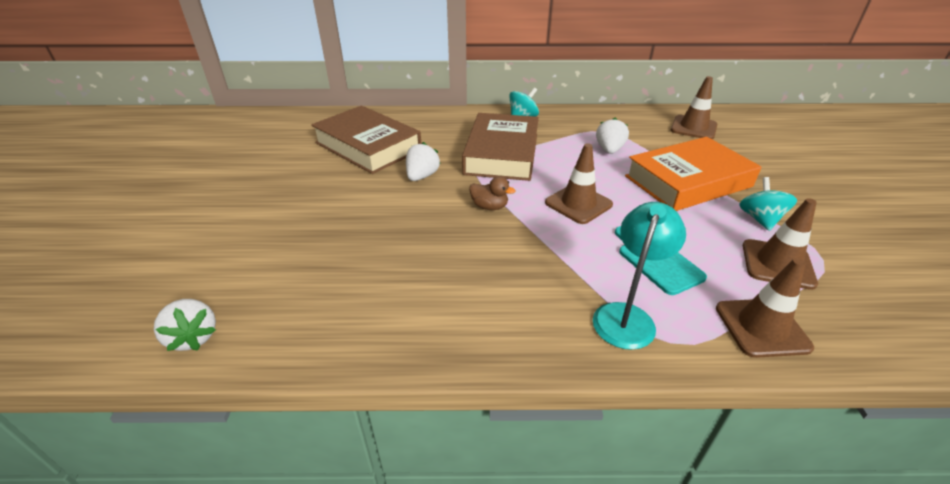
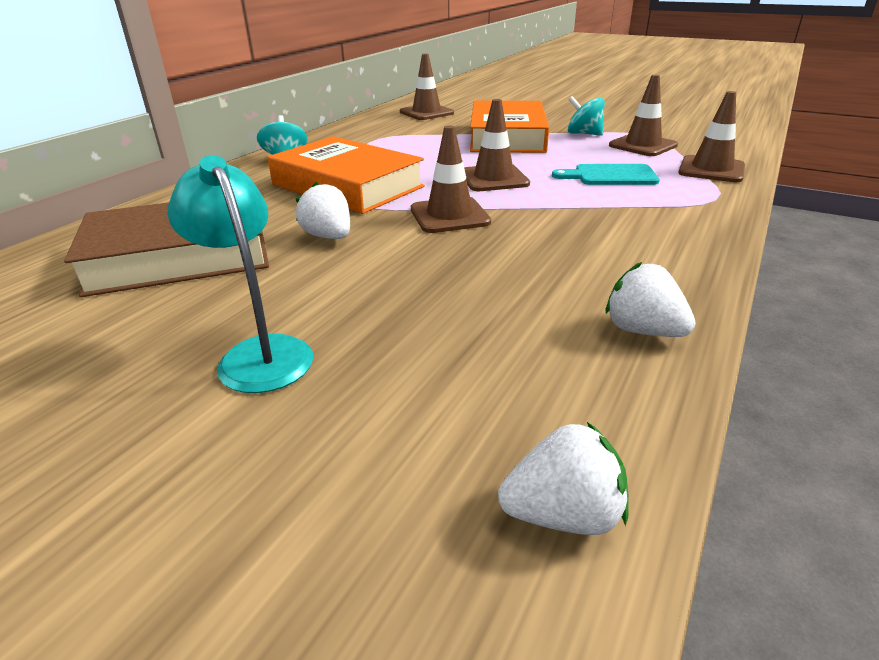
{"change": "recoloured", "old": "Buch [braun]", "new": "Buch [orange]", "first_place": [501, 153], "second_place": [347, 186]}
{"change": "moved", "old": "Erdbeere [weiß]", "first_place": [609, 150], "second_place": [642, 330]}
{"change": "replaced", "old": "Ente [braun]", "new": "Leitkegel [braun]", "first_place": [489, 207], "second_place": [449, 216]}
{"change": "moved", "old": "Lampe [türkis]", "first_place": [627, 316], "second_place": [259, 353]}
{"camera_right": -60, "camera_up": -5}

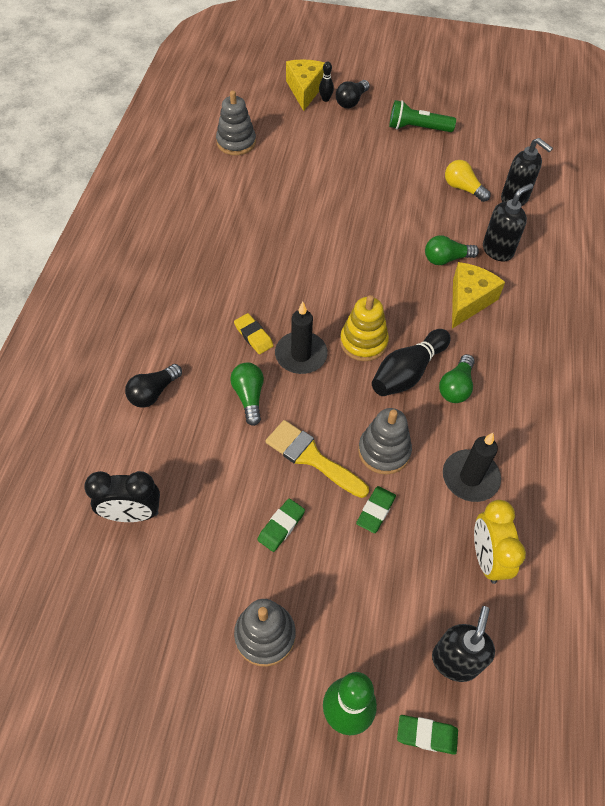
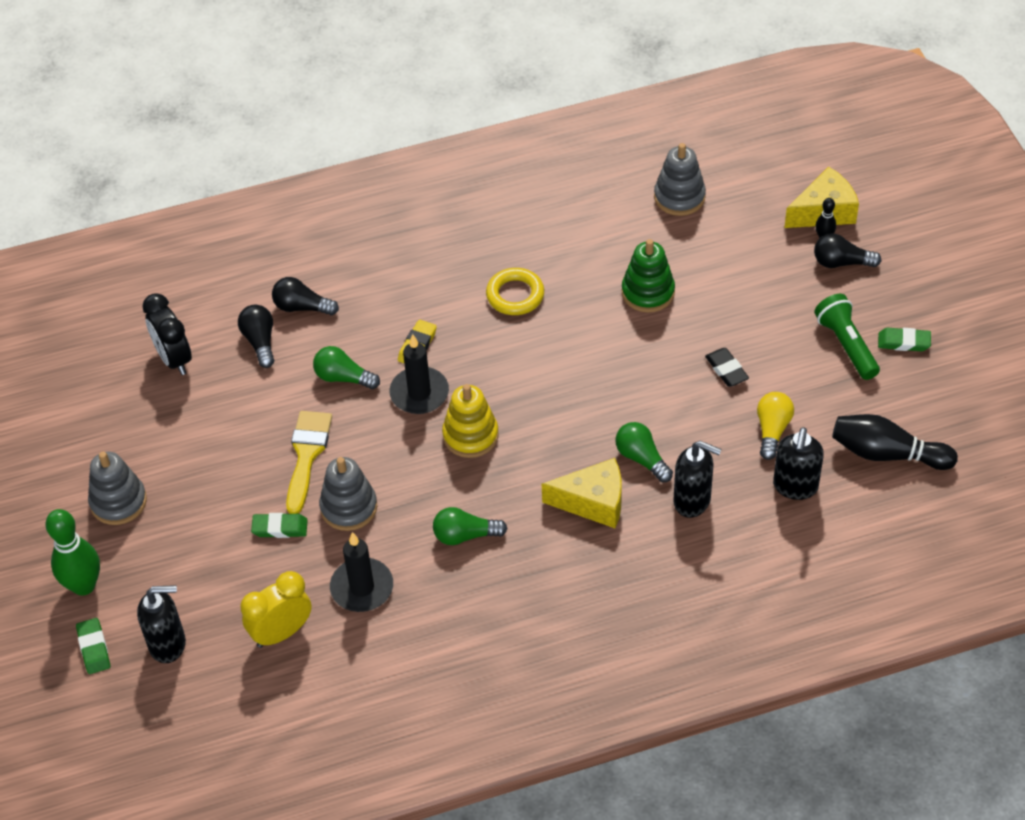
{"change": "moved", "old": "Bowlingkegel [schwarz]", "first_place": [408, 372], "second_place": [887, 454]}
{"change": "turned", "old": "Glühbirne [grün]", "first_place": [249, 397], "second_place": [343, 377], "degrees": -120}
{"change": "moved", "old": "Radiergummi [grün]", "first_place": [281, 526], "second_place": [904, 342]}
{"change": "added", "new": "Stapelspielzeug [grün]", "second_place": [648, 292]}
{"change": "added", "new": "Ring [gelb]", "second_place": [515, 295]}
{"change": "added", "new": "Glühbirne [schwarz]", "second_place": [260, 341]}
{"change": "added", "new": "Radiergummi [schwarz]", "second_place": [726, 370]}
{"camera_right": 65, "camera_up": -5}

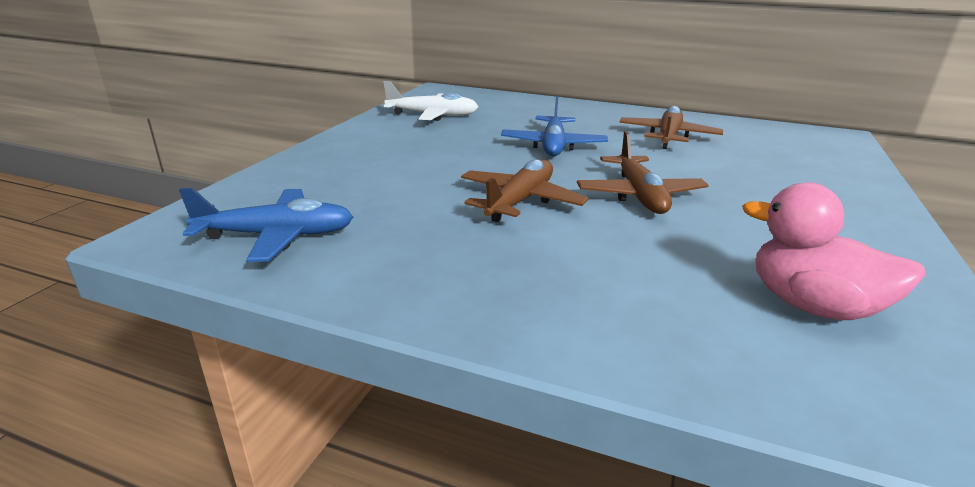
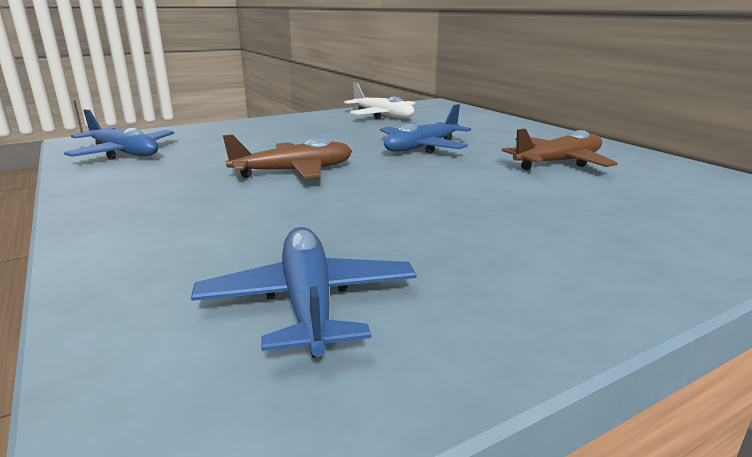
{"change": "removed", "old": "Flugzeug [braun]", "first_place": [639, 195]}
{"change": "replaced", "old": "Ente [rosa]", "new": "Flugzeug [blau]", "first_place": [812, 306], "second_place": [308, 302]}
{"camera_right": 40, "camera_up": -5}

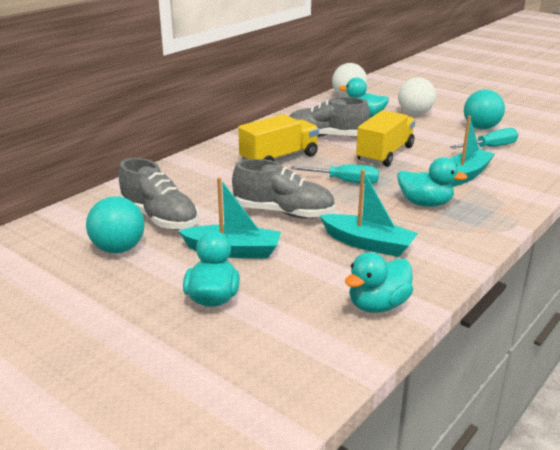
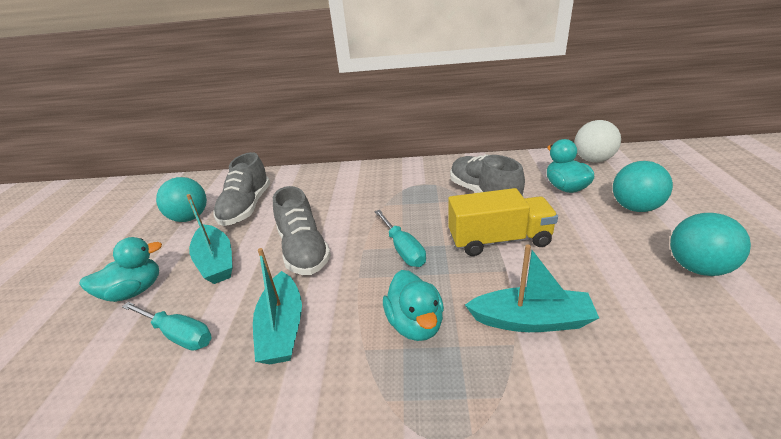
{"change": "recoloured", "old": "Ball [weiß]", "new": "Ball [türkis]", "first_place": [415, 114], "second_place": [635, 208]}
{"change": "removed", "old": "Lastwagen [gelb]", "first_place": [279, 158]}
{"change": "moved", "old": "Schraubenzieher [türkis]", "first_place": [490, 147], "second_place": [178, 334]}
{"change": "removed", "old": "Ente [türkis]", "first_place": [378, 305]}
{"camera_right": 55, "camera_up": 5}

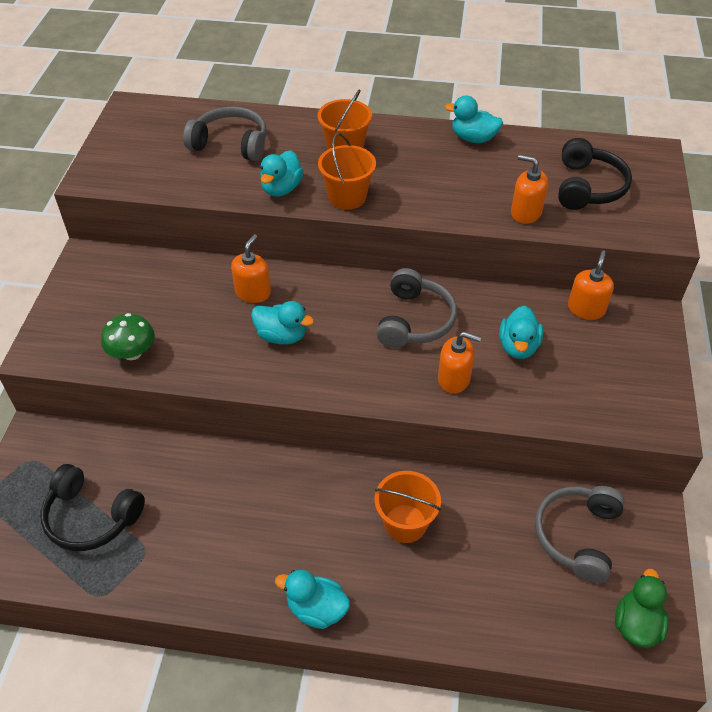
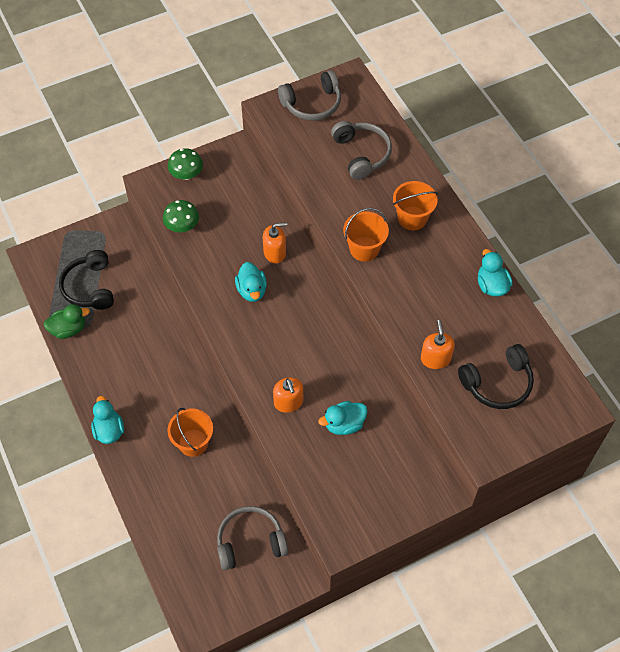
{"change": "removed", "old": "Ente [türkis]", "first_place": [281, 189]}
{"change": "removed", "old": "Seifenspender [orange]", "first_place": [586, 309]}
{"change": "moved", "old": "Kopfhörer [grau]", "first_place": [414, 320], "second_place": [312, 104]}
{"change": "moved", "old": "Ente [grün]", "first_place": [636, 624], "second_place": [68, 329]}
{"change": "added", "new": "Pilz [grün]", "second_place": [186, 174]}
{"camera_right": 55, "camera_up": 10}

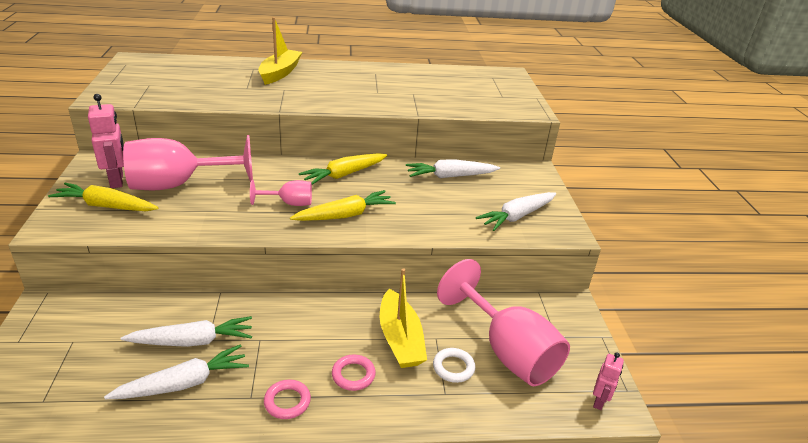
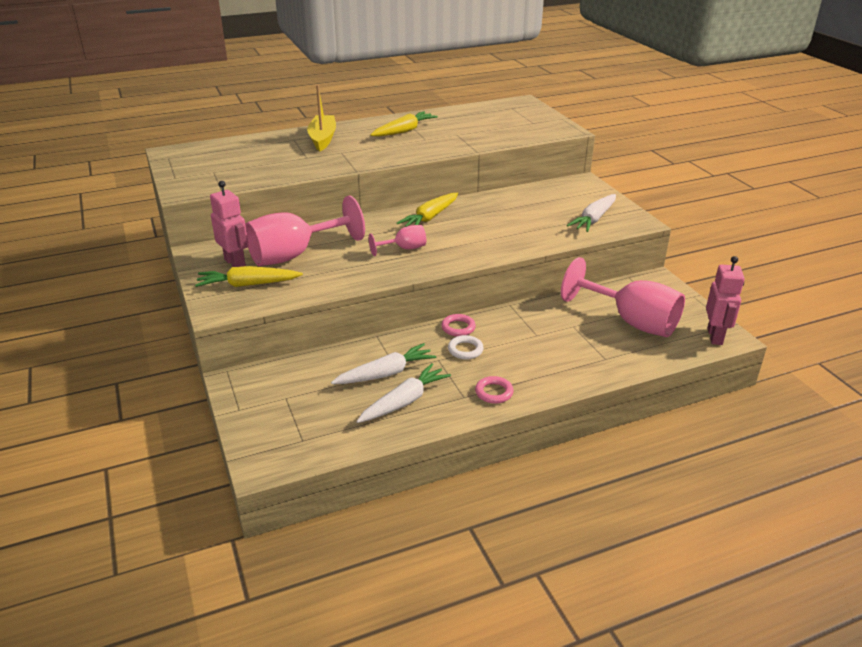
{"change": "removed", "old": "Karotte [weiß]", "first_place": [450, 176]}
{"change": "moved", "old": "Karotte [gelb]", "first_place": [345, 215], "second_place": [404, 131]}
{"change": "removed", "old": "Boot [gelb]", "first_place": [400, 339]}
{"change": "moved", "old": "Ring [weiß]", "first_place": [453, 367], "second_place": [465, 350]}
{"change": "resized", "old": "Roboter [rosa]", "first_place": [599, 401], "second_place": [715, 336], "factor": 1.68}
{"change": "moved", "old": "Ring [rosa]", "first_place": [353, 375], "second_place": [458, 328]}
{"camera_right": -15, "camera_up": 0}

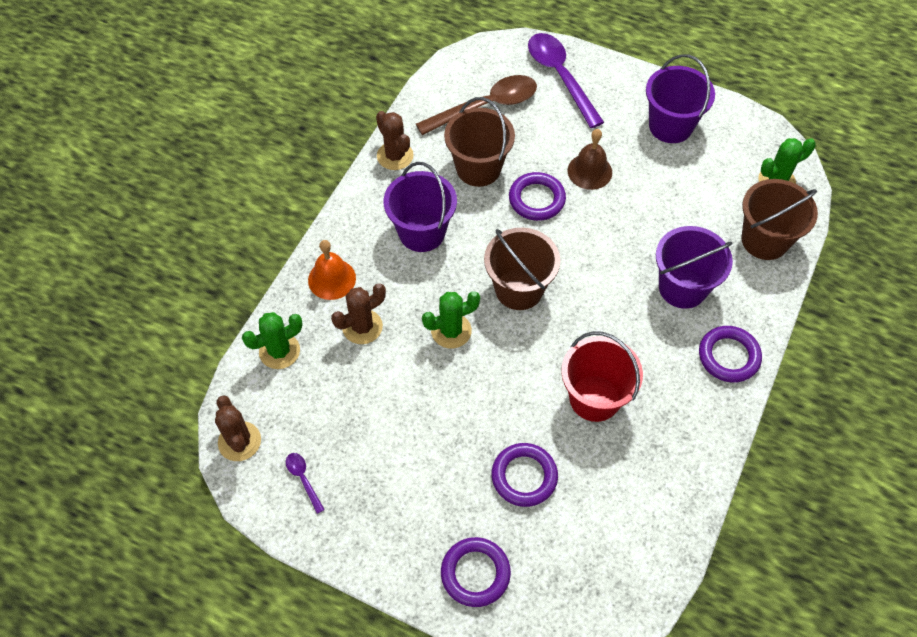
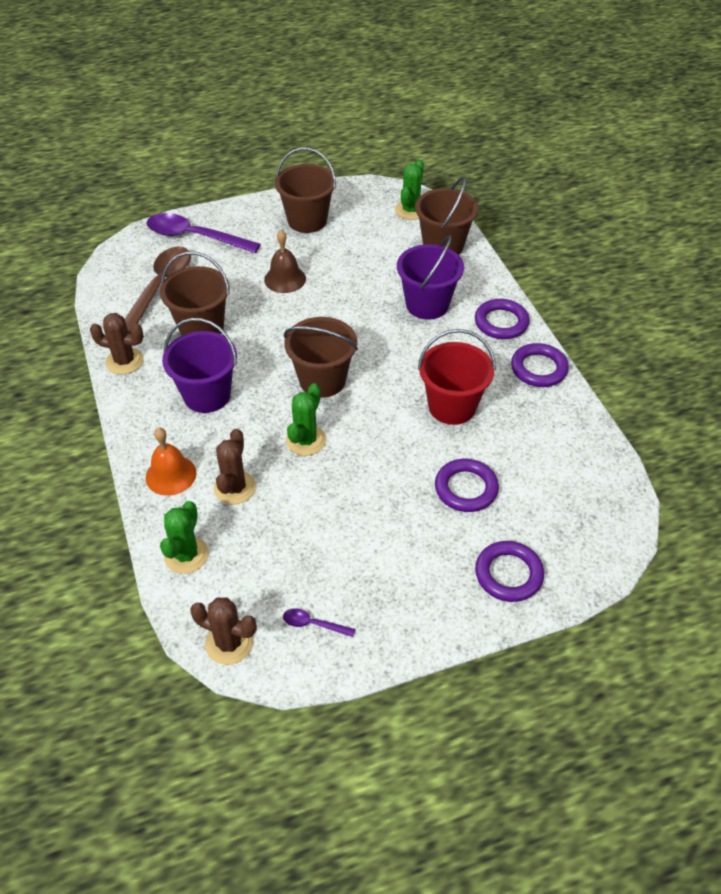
{"change": "recoloured", "old": "Eimer [lila]", "new": "Eimer [braun]", "first_place": [670, 126], "second_place": [307, 220]}
{"change": "moved", "old": "Ring [lila]", "first_place": [536, 199], "second_place": [538, 368]}
{"camera_right": -45, "camera_up": -10}

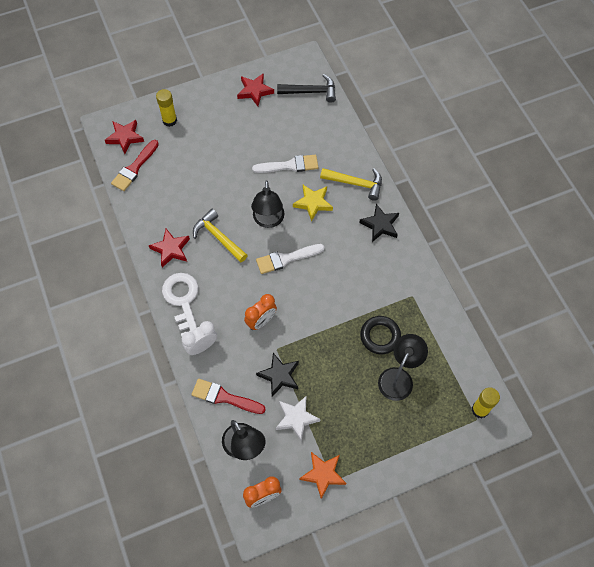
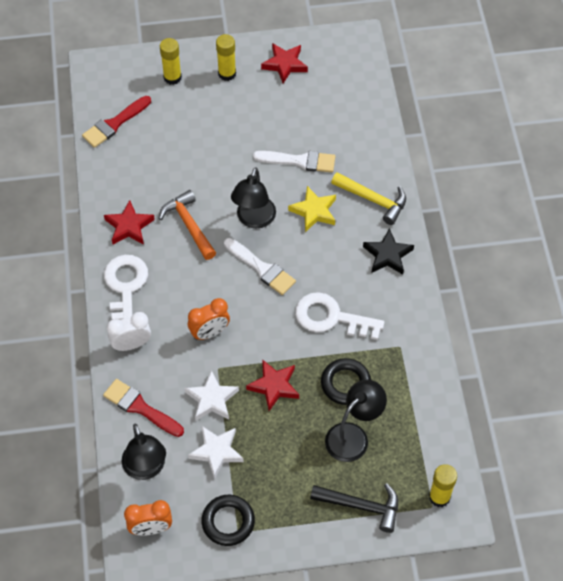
{"change": "moved", "old": "Hammer [schwarz]", "first_place": [311, 92], "second_place": [361, 506]}
{"change": "moved", "old": "Stern [rot]", "first_place": [125, 137], "second_place": [274, 386]}
{"change": "recoloured", "old": "Hammer [gelb]", "new": "Hammer [orange]", "first_place": [218, 237], "second_place": [189, 225]}
{"change": "turned", "old": "Pinsel [weiß]", "first_place": [286, 259], "second_place": [261, 268], "degrees": -135}
{"change": "recoloured", "old": "Stern [schwarz]", "new": "Stern [weiß]", "first_place": [279, 376], "second_place": [212, 399]}
{"change": "replaced", "old": "Stern [orange]", "new": "Ring [schwarz]", "first_place": [323, 474], "second_place": [228, 522]}
{"change": "added", "new": "Klebestift [gelb]", "second_place": [227, 74]}
{"change": "added", "new": "Schlüssel [weiß]", "second_place": [331, 318]}
{"camera_right": 15, "camera_up": -5}

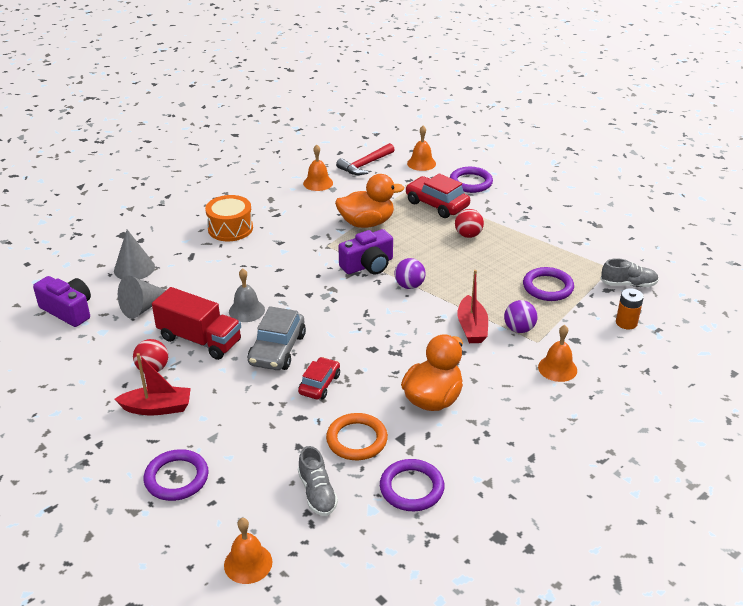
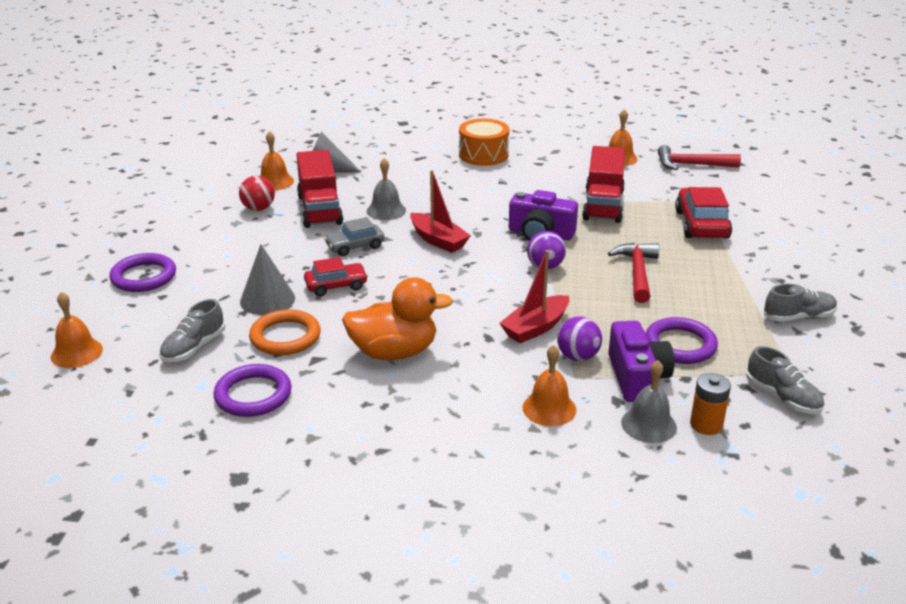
{"change": "moved", "old": "Glocke [orange]", "first_place": [421, 163], "second_place": [275, 182]}
{"change": "removed", "old": "Ring [lila]", "first_place": [470, 182]}
{"change": "replaced", "old": "Ente [orange]", "new": "Lastwagen [rot]", "first_place": [366, 223], "second_place": [603, 205]}
{"change": "removed", "old": "Ball [rot]", "first_place": [468, 235]}
{"change": "moved", "old": "Kegel [grau]", "first_place": [134, 268], "second_place": [267, 300]}
{"change": "moved", "old": "Kamera [lila]", "first_place": [68, 310], "second_place": [637, 377]}
{"change": "resized", "old": "Auto [grau]", "first_place": [277, 349], "second_place": [355, 246], "factor": 0.65}
{"change": "moved", "old": "Boot [rot]", "first_place": [157, 408], "second_place": [438, 240]}
{"change": "added", "new": "Hammer [rot]", "second_place": [637, 273]}
{"change": "added", "new": "Schuh [grau]", "second_place": [798, 317]}
{"change": "added", "new": "Glocke [grau]", "second_place": [648, 424]}
{"camera_right": 50, "camera_up": -5}

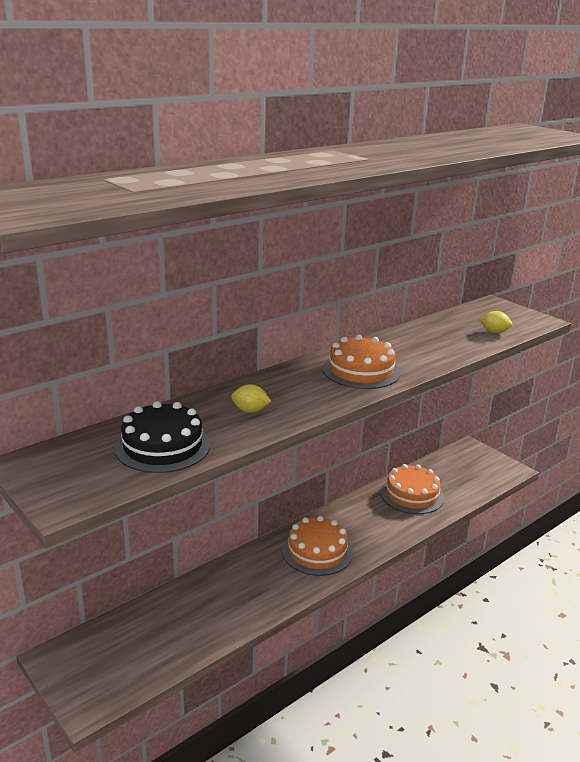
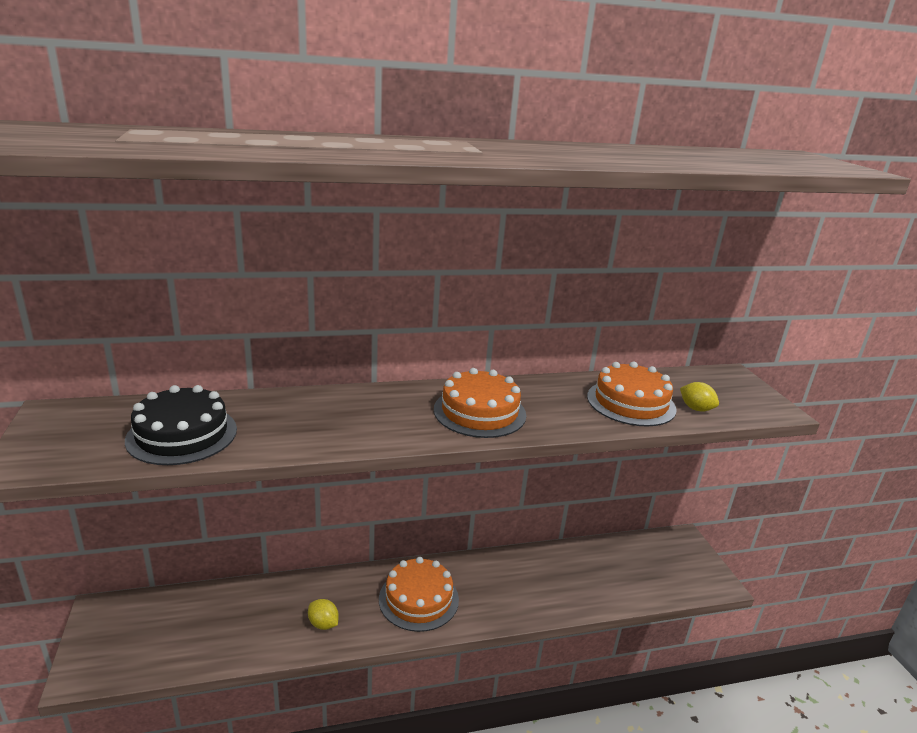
{"change": "moved", "old": "Zitrone [gelb]", "first_place": [250, 411], "second_place": [323, 624]}
{"change": "moved", "old": "Kuchen [orange]", "first_place": [412, 495], "second_place": [631, 402]}
{"camera_right": 25, "camera_up": 0}

